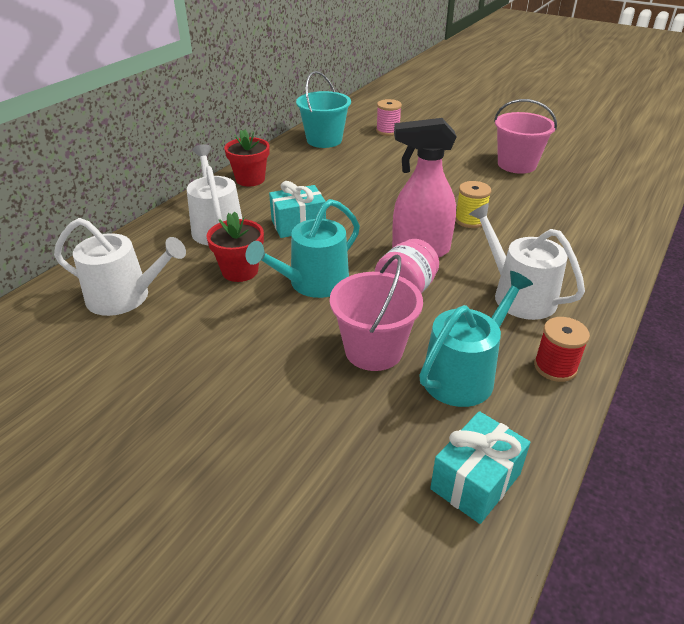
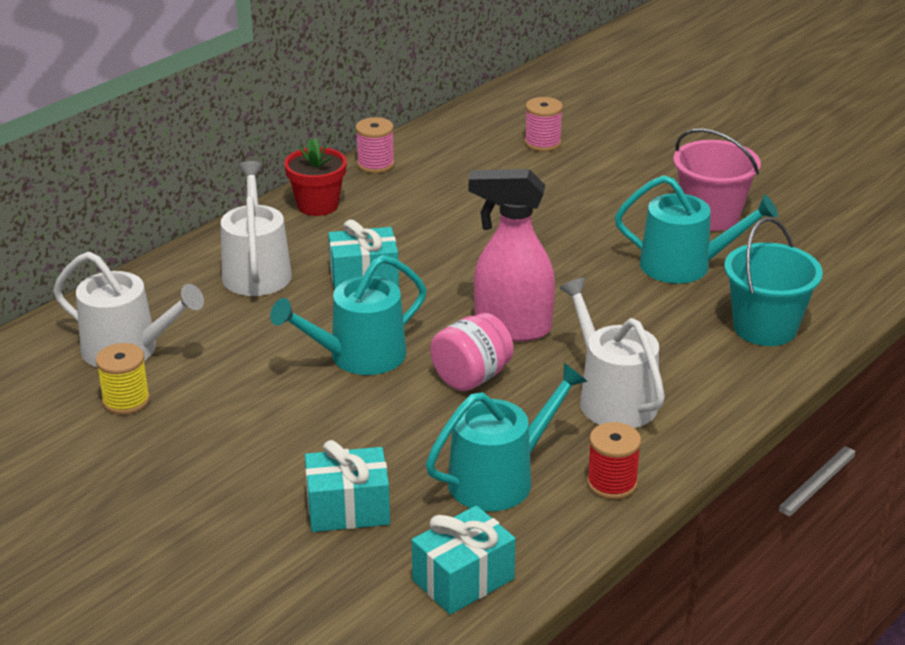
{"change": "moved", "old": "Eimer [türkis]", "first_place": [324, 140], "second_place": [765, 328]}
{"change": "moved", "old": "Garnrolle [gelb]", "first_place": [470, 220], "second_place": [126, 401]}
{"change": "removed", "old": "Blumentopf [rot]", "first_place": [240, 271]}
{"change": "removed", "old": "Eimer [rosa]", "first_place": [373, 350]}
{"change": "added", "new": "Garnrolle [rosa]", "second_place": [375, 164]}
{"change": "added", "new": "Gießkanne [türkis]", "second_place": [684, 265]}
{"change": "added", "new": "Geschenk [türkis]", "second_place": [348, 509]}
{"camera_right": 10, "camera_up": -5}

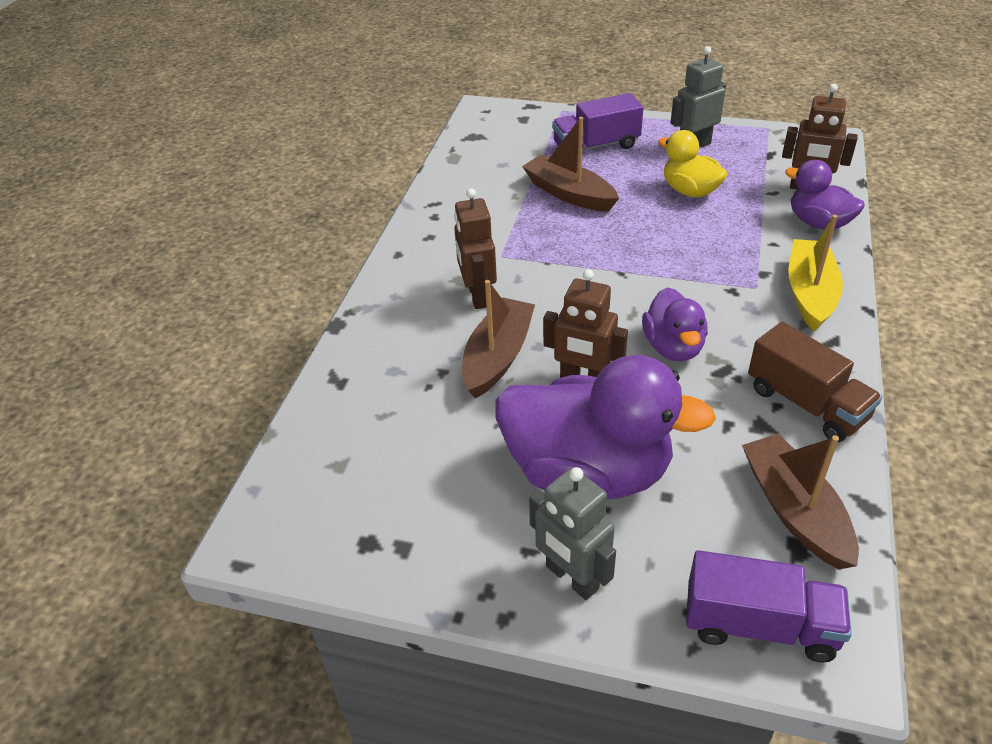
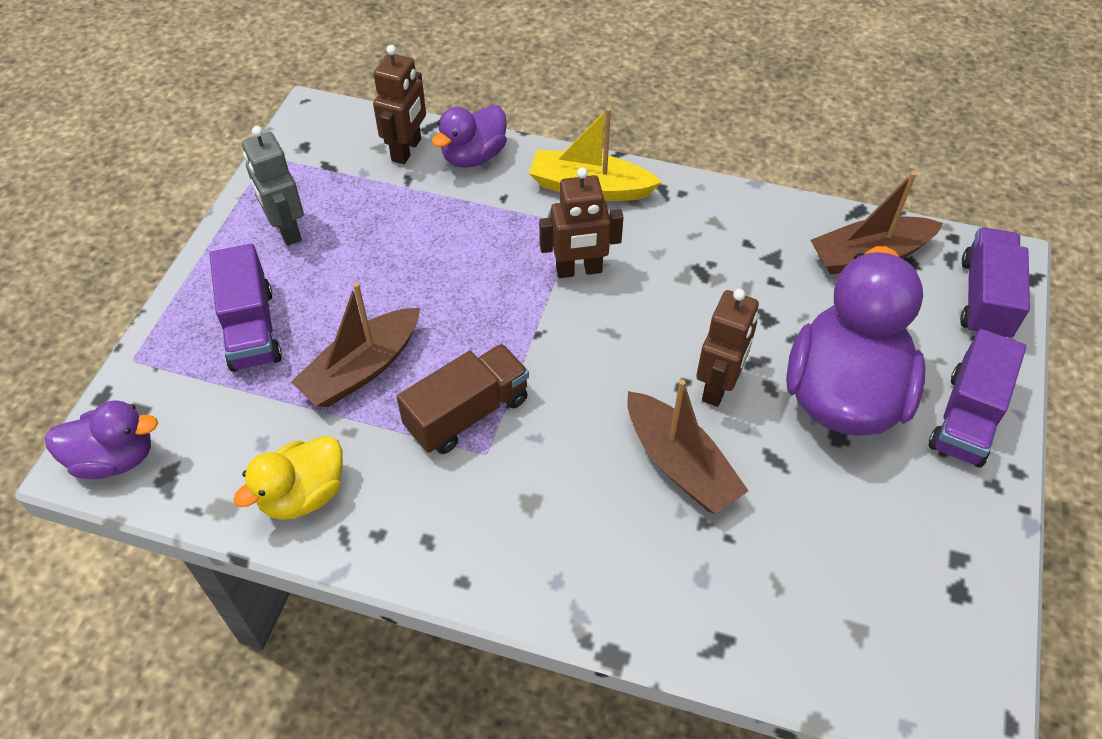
{"change": "moved", "old": "Ente [gelb]", "first_place": [690, 191], "second_place": [303, 495]}
{"change": "moved", "old": "Roboter [braun]", "first_place": [478, 296], "second_place": [579, 270]}
{"change": "turned", "old": "Boot [braun]", "first_place": [498, 357], "second_place": [680, 464], "degrees": -150}
{"change": "moved", "old": "Ente [lila]", "first_place": [673, 347], "second_place": [115, 458]}
{"change": "moved", "old": "Lastwagen [braun]", "first_place": [806, 404], "second_place": [467, 413]}
{"change": "replaced", "old": "Roboter [grau]", "new": "Lastwagen [lila]", "first_place": [571, 578], "second_place": [966, 418]}
{"camera_right": -90, "camera_up": 10}

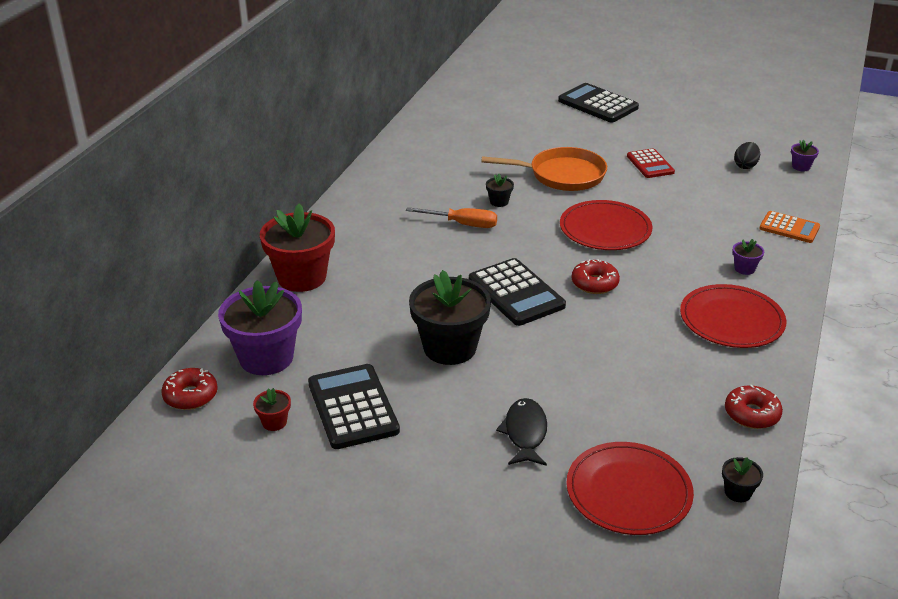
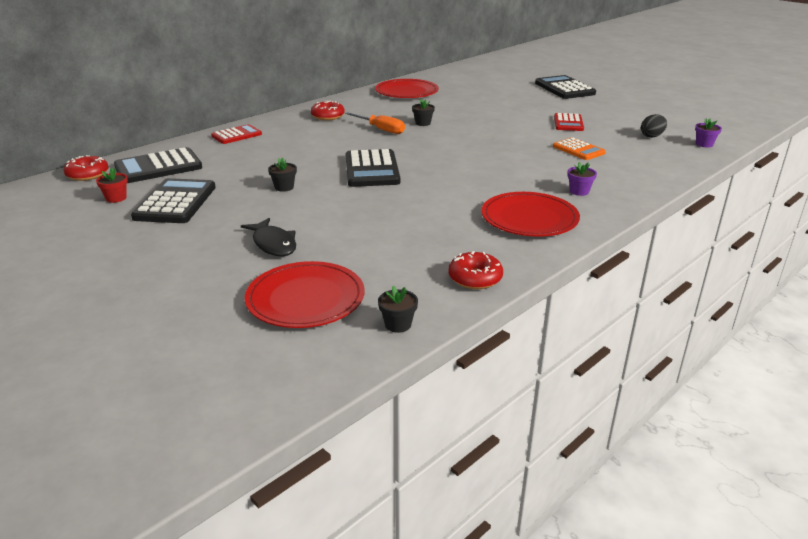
{"change": "removed", "old": "Pfanne [orange]", "first_place": [562, 175]}
{"change": "moved", "old": "Teller [rot]", "first_place": [605, 229], "second_place": [406, 92]}
{"change": "replaced", "old": "Blumentopf [rot]", "new": "Taschenrechner [rot]", "first_place": [301, 277], "second_place": [236, 135]}
{"change": "moved", "old": "Taschenrechner [orange]", "first_place": [789, 228], "second_place": [578, 150]}
{"change": "moved", "old": "Donut [rot]", "first_place": [594, 283], "second_place": [327, 116]}
{"change": "resized", "old": "Blumentopf [schwarz]", "first_place": [450, 348], "second_place": [284, 187], "factor": 0.43}
{"change": "replaced", "old": "Blumentopf [lila]", "new": "Taschenrechner [schwarz]", "first_place": [266, 358], "second_place": [158, 167]}
{"change": "turned", "old": "Fisch [schwarz]", "first_place": [525, 433], "second_place": [273, 244], "degrees": 120}
{"camera_right": 25, "camera_up": -5}

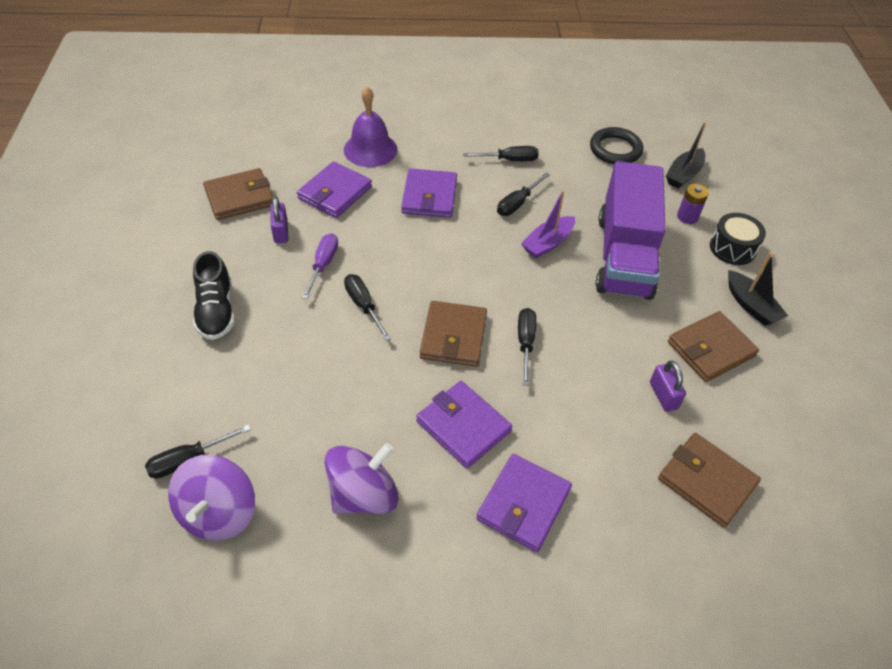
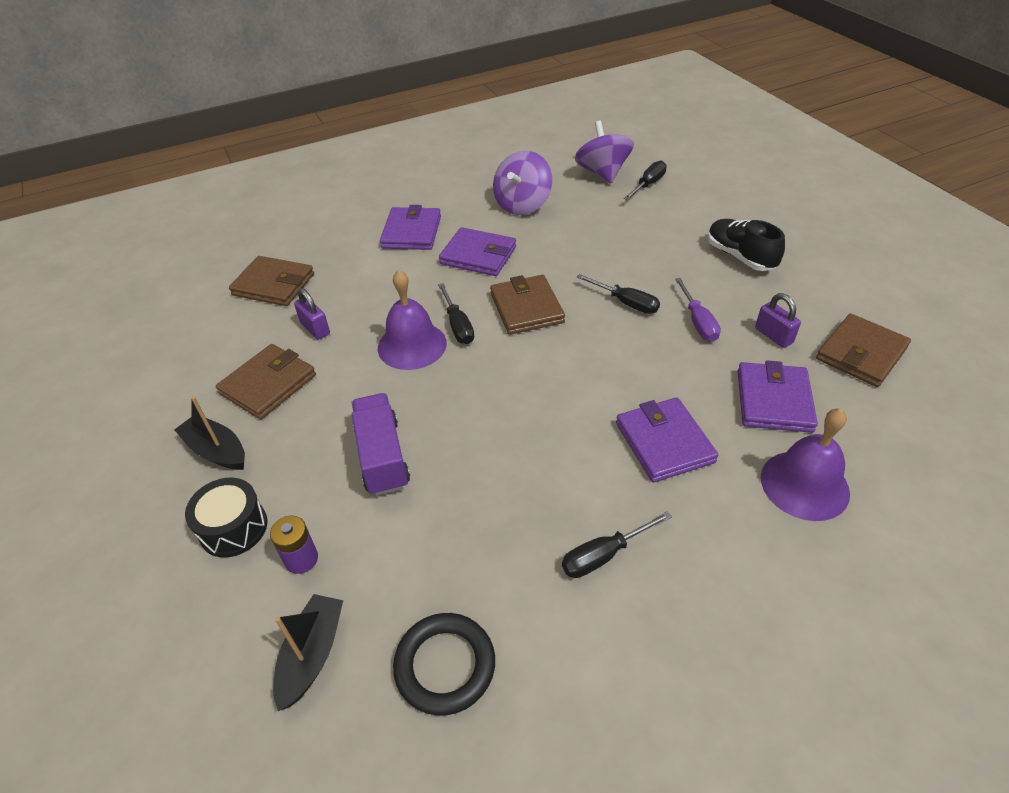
{"change": "resized", "old": "Lastwagen [lila]", "first_place": [624, 256], "second_place": [382, 456], "factor": 0.59}
{"change": "removed", "old": "Schraubenzieher [schwarz]", "first_place": [517, 203]}
{"change": "removed", "old": "Boot [lila]", "first_place": [547, 243]}
{"change": "added", "new": "Glocke [lila]", "second_place": [412, 345]}
{"camera_right": 160, "camera_up": -5}

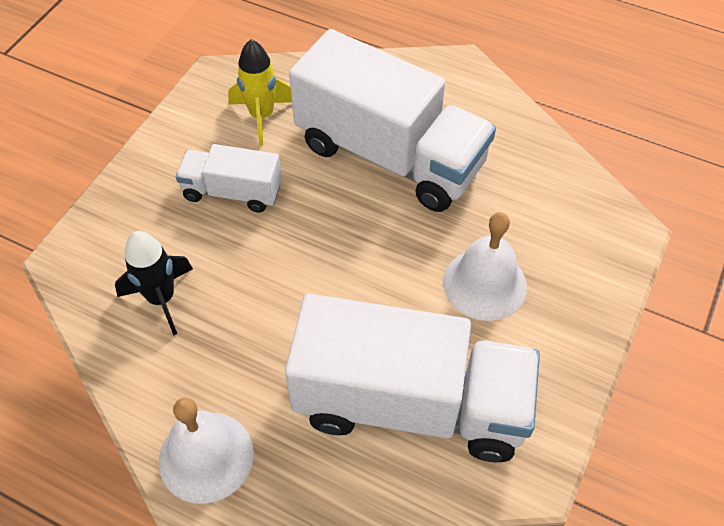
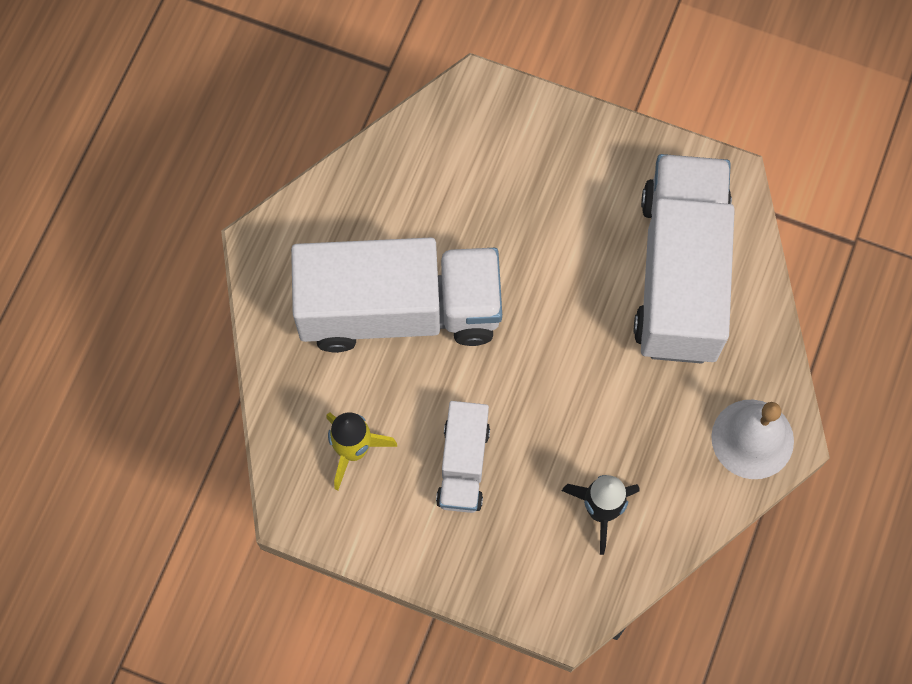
{"change": "turned", "old": "Lastwagen [weiß]", "first_place": [390, 155], "second_place": [399, 310], "degrees": 60}
{"change": "removed", "old": "Glocke [weiß]", "first_place": [484, 284]}
{"camera_right": -95, "camera_up": 15}

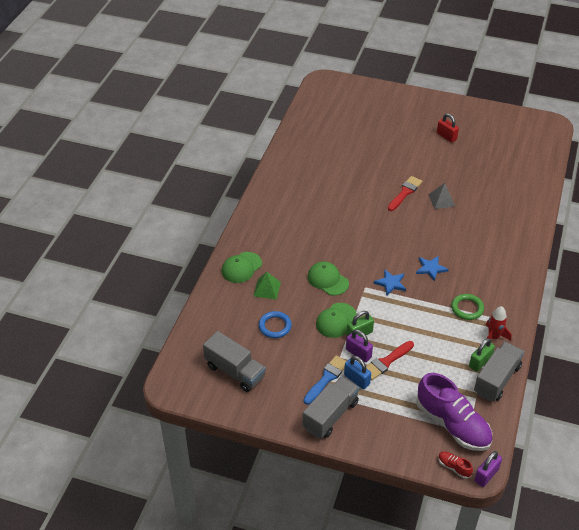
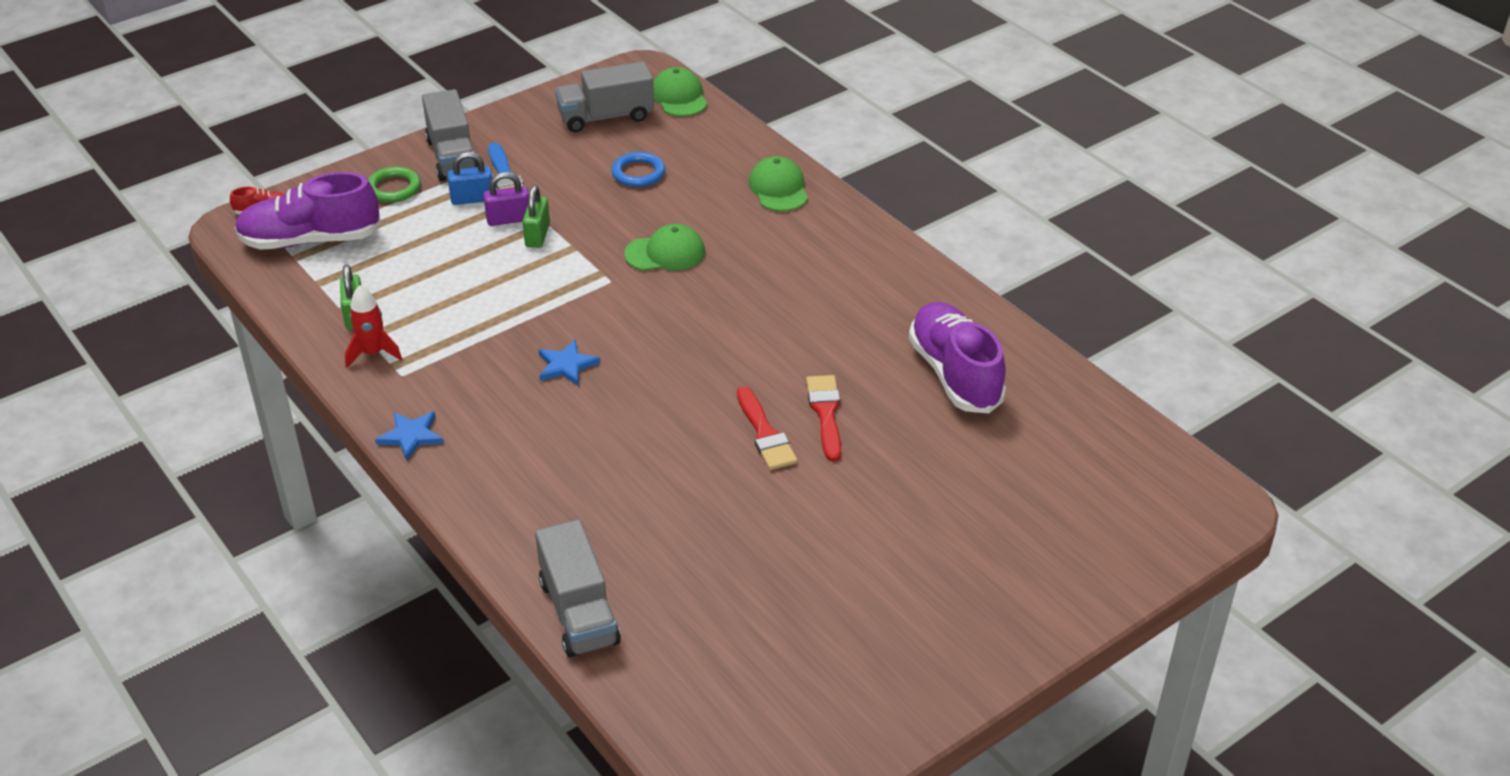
{"change": "removed", "old": "Vorhängeschloss [rot]", "first_place": [446, 136]}
{"change": "removed", "old": "Pyramide [grau]", "first_place": [441, 200]}
{"change": "moved", "old": "Stern [blau]", "first_place": [390, 283], "second_place": [411, 436]}
{"change": "removed", "old": "Pyramide [grün]", "first_place": [267, 289]}
{"change": "moved", "old": "Ring [grün]", "first_place": [467, 308], "second_place": [393, 188]}
{"change": "moved", "old": "Kappe [grün]", "first_place": [336, 320], "second_place": [679, 97]}
{"change": "moved", "old": "Pinsel [rot]", "first_place": [386, 362], "second_place": [825, 413]}
{"change": "moved", "old": "Lastwagen [grau]", "first_place": [497, 379], "second_place": [579, 612]}
{"change": "removed", "old": "Vorhängeschloss [lila]", "first_place": [486, 475]}
{"change": "added", "new": "Schuh [lila]", "second_place": [954, 374]}
{"camera_right": 125, "camera_up": -5}

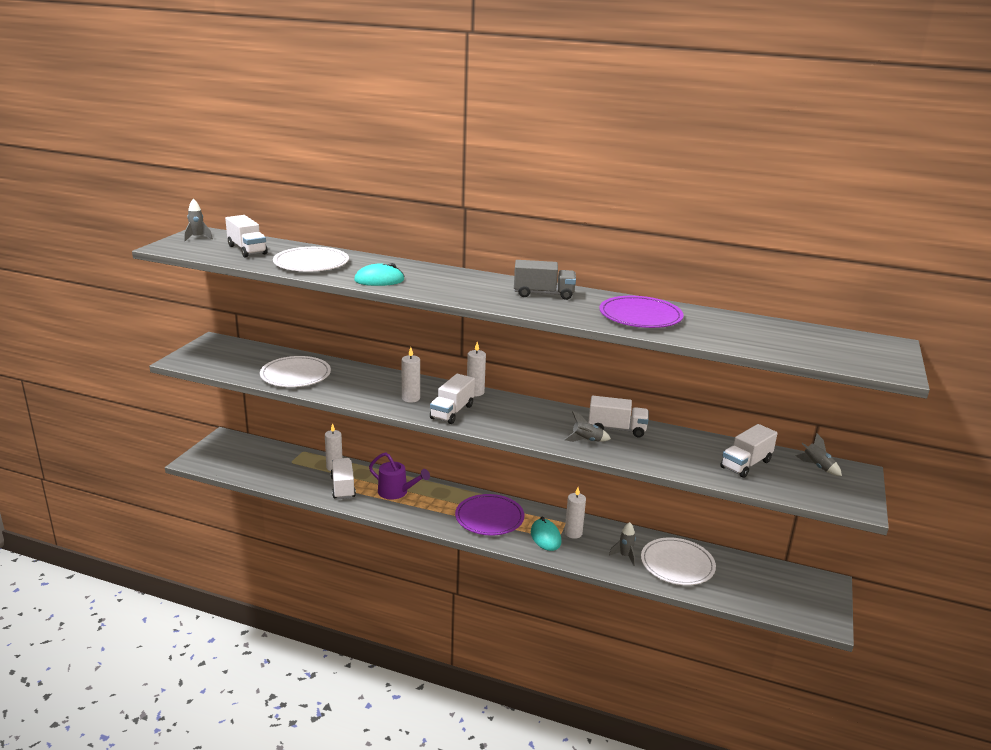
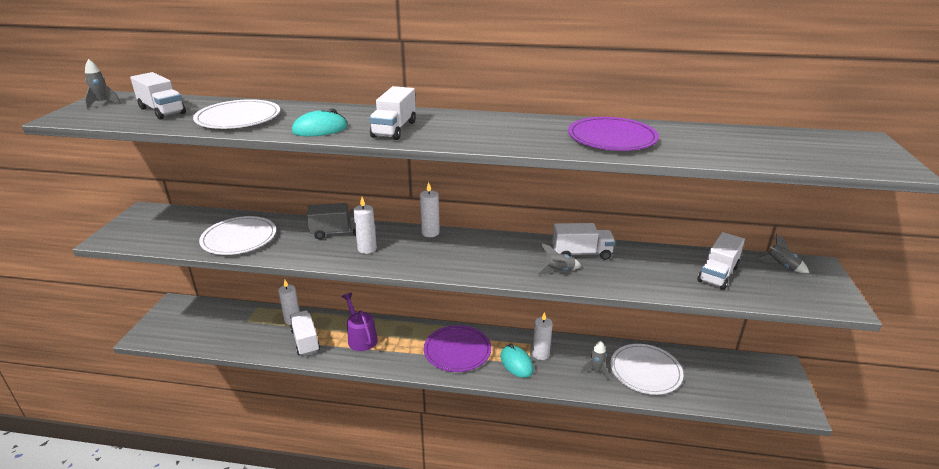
{"change": "moved", "old": "Lastwagen [grau]", "first_place": [543, 294], "second_place": [339, 232]}
{"change": "moved", "old": "Lastwagen [weiß]", "first_place": [452, 412], "second_place": [394, 129]}
{"change": "turned", "old": "Gießkanne [lila]", "first_place": [397, 492], "second_place": [360, 338], "degrees": -135}
{"camera_right": -10, "camera_up": 5}

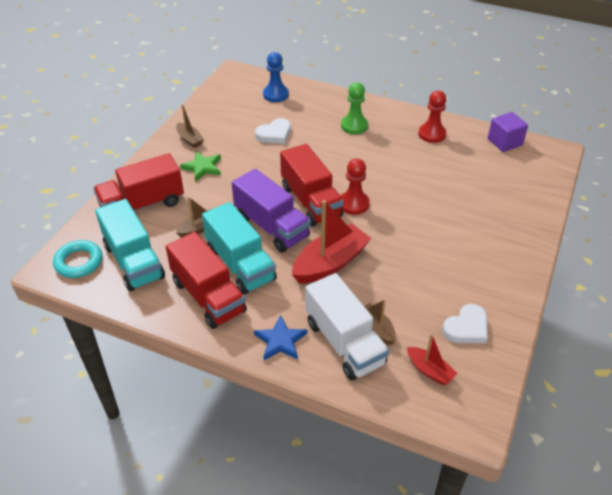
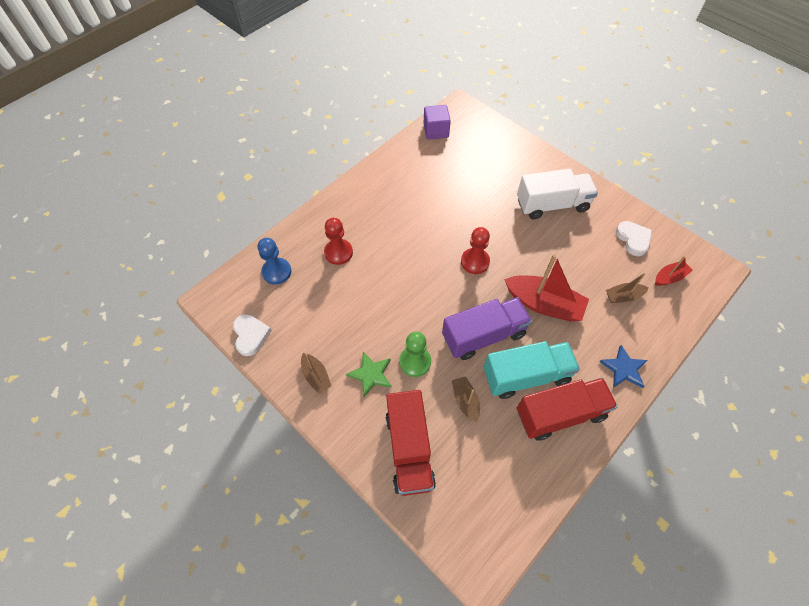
{"change": "moved", "old": "Bauer [grün]", "first_place": [354, 126], "second_place": [415, 362]}
{"change": "moved", "old": "Bauer [rot]", "first_place": [432, 134], "second_place": [338, 252]}
{"change": "turned", "old": "Boot [braun]", "first_place": [189, 139], "second_place": [316, 376], "degrees": 75}
{"change": "moved", "old": "Herz [weiß]", "first_place": [274, 134], "second_place": [250, 335]}
{"change": "removed", "old": "Lastwagen [rot]", "first_place": [311, 201]}
{"change": "removed", "old": "Lastwagen [türkis]", "first_place": [134, 261]}
{"change": "turned", "old": "Boot [rot]", "first_place": [330, 263], "second_place": [543, 304], "degrees": 135}
{"change": "removed", "old": "Ring [türkis]", "first_place": [79, 262]}
{"change": "moved", "old": "Lastwagen [weiß]", "first_place": [344, 343], "second_place": [552, 205]}
{"camera_right": -70, "camera_up": 15}

